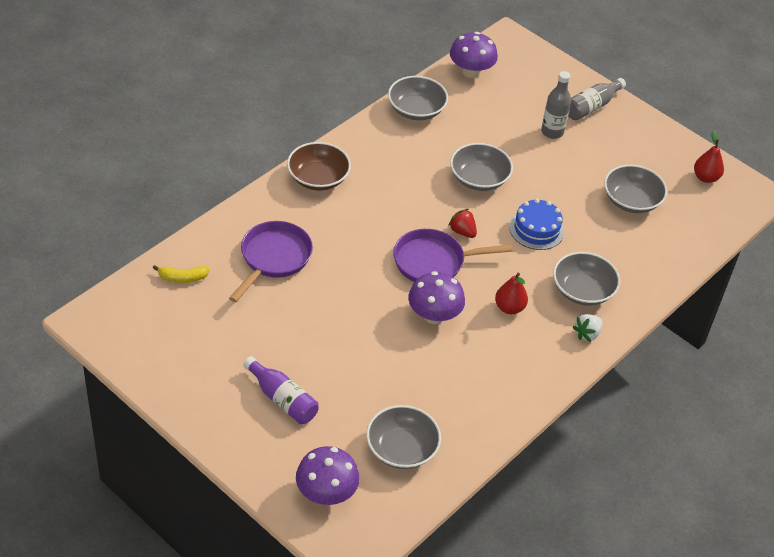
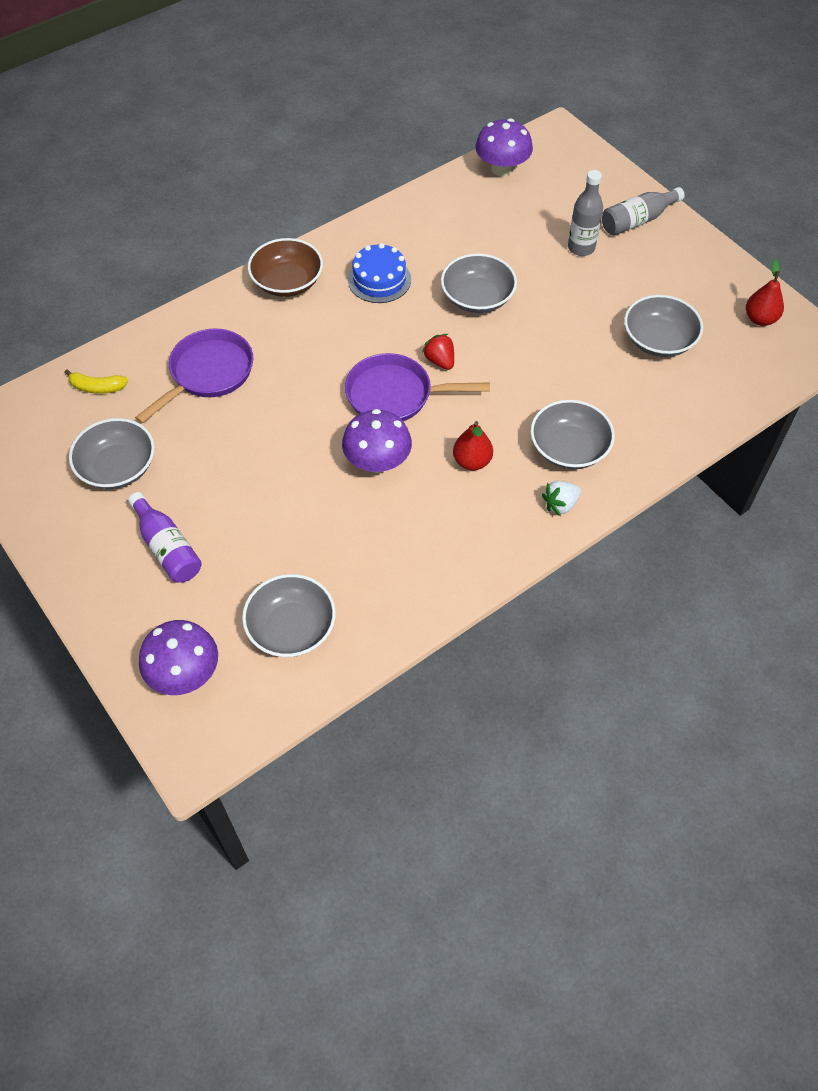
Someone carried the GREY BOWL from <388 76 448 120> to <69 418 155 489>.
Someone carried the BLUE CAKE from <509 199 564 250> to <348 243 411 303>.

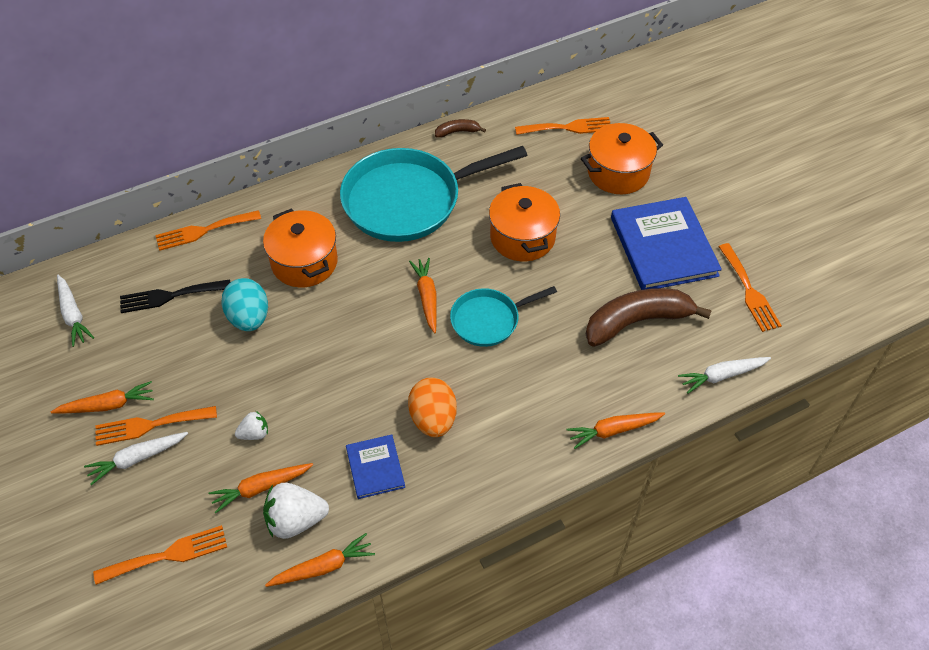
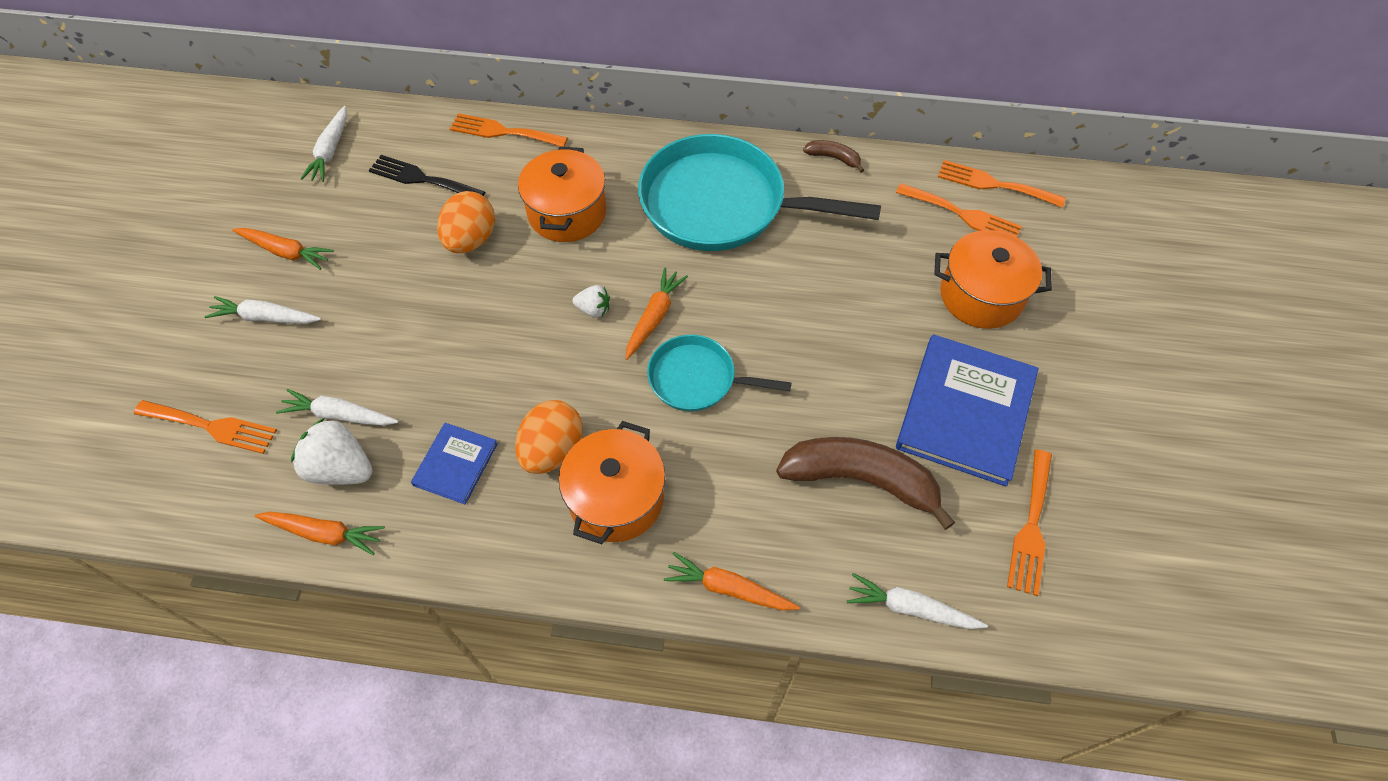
Someone carried the ORANGE FORK from <95 406 217 446> to <938 160 1066 208>.
Someone repainted the ORANGE CARROT at <208 463 313 513>, which became the WHITE CARROT at <276 389 399 426>.
Someone repainted the TURQUOISE EGG at <221 278 268 331>, which became the ORANGE EGG at <437 191 495 253>.
Someone carried the WHITE STRAWBERRY from <235 411 268 440> to <572 285 610 318>.
Someone carried the ORANGE POT from <489 183 560 261> to <559 421 665 544>.

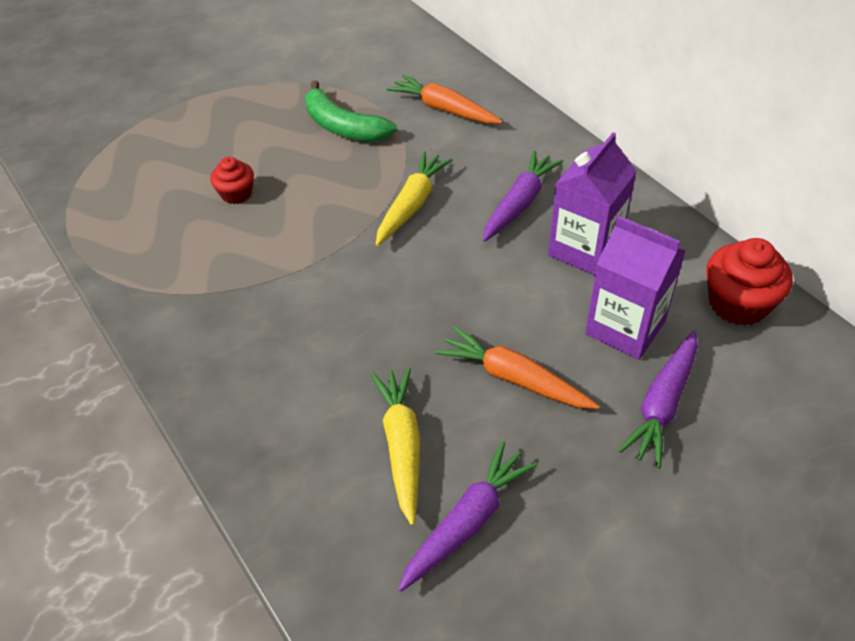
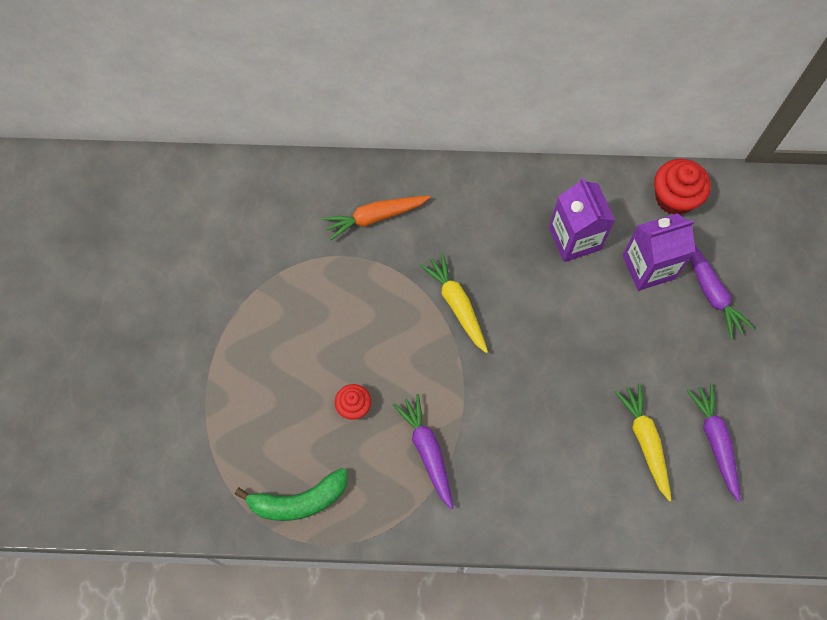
Someone carried the GREEN BANANA from <305 80 397 142> to <235 468 347 521>.
Someone rotated the YELLOW CARROT at <371 367 420 526> by 45 degrees clockwise.
Someone took away the ORANGE CARROT at <436 326 599 409>.
Someone carried the PURPLE CARROT from <483 150 563 242> to <393 394 453 510>.

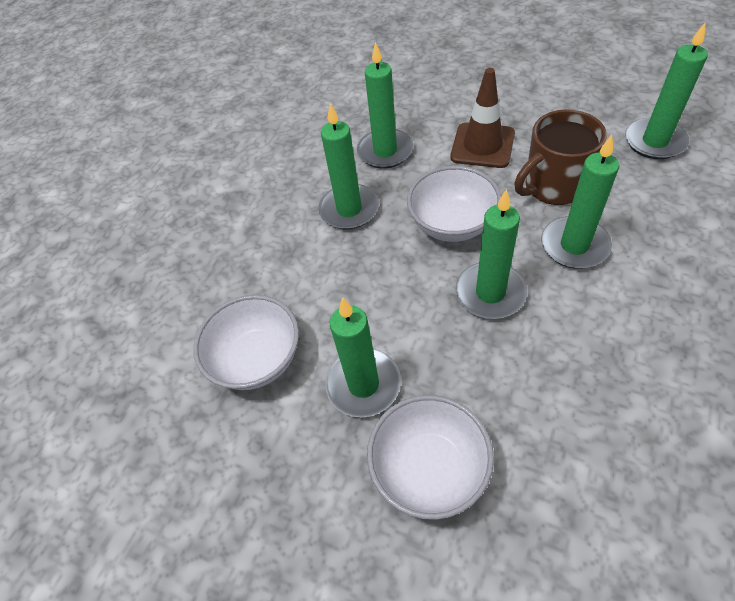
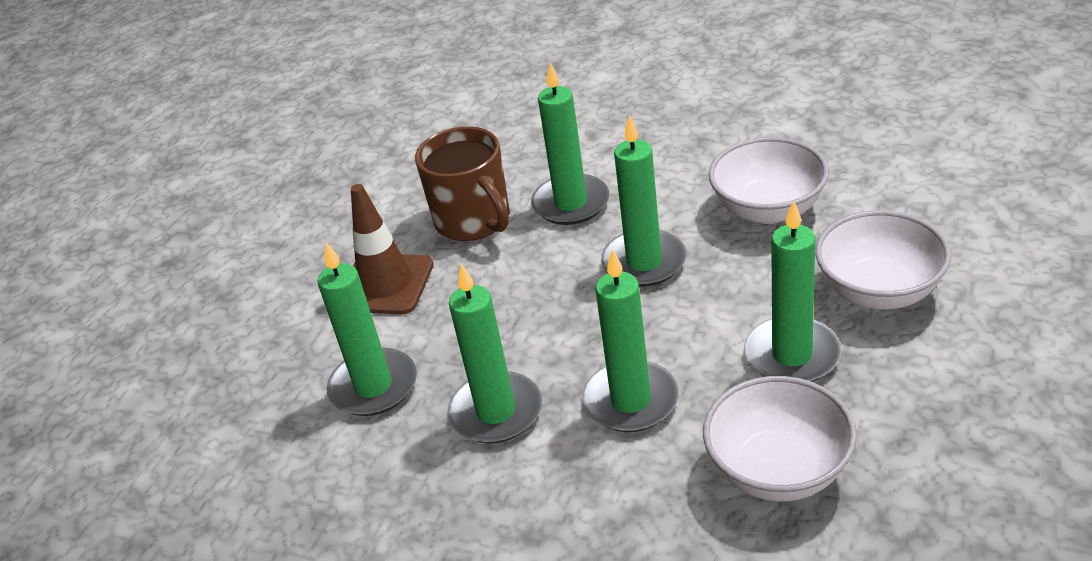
Someone carried the WHITE BOWL from <407 166 501 242> to <709 137 829 224>.
Someone carried the GREEN CANDLE from <625 23 708 159> to <582 249 679 432>.

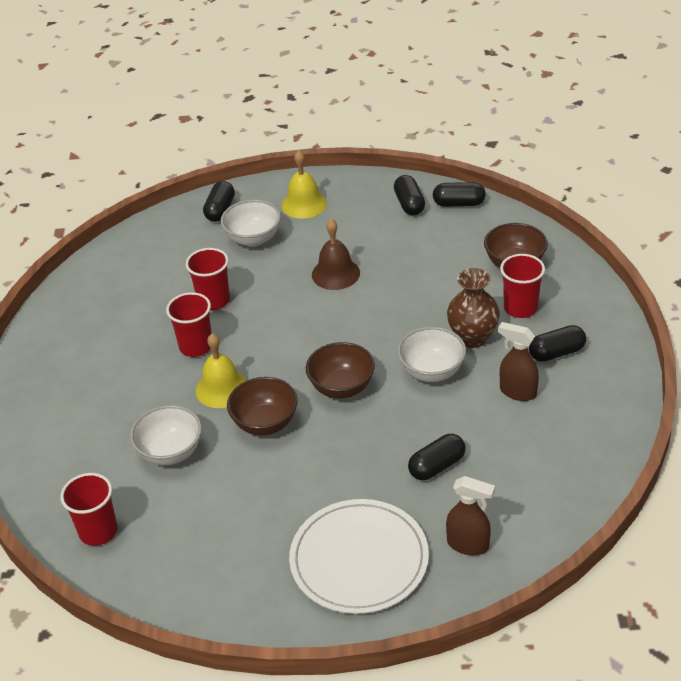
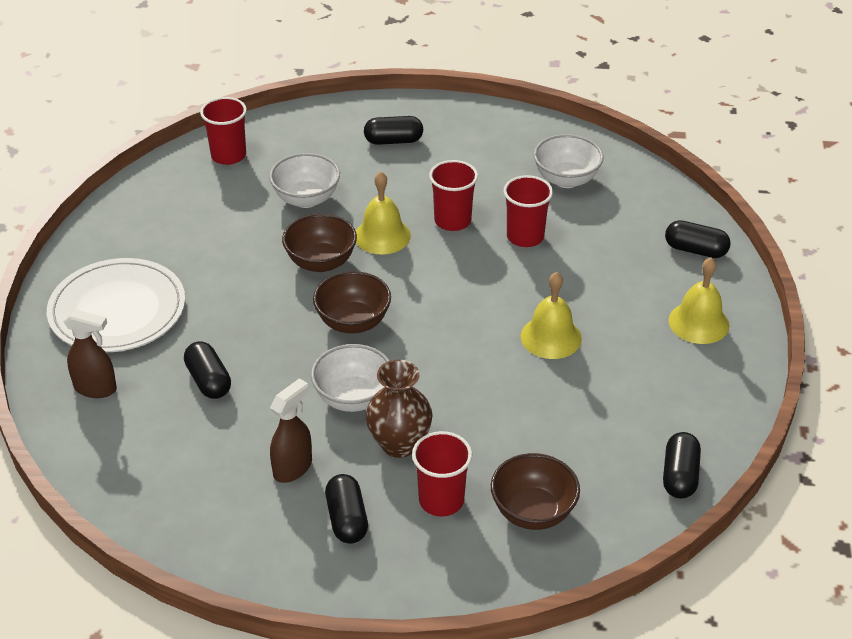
Someone carried the WHITE BOWL from <221 199 281 247> to <534 134 604 188>.
Someone repainted the BROWN BELL at <312 219 360 290>, which became the YELLOW BELL at <521 272 582 359>.
Someone carried the BLACK CAPSULE from <394 175 425 215> to <364 116 423 145>.
Someone rotated the BROWN SPRAY BOTTLE at <446 476 495 555> by 105 degrees counterclockwise.

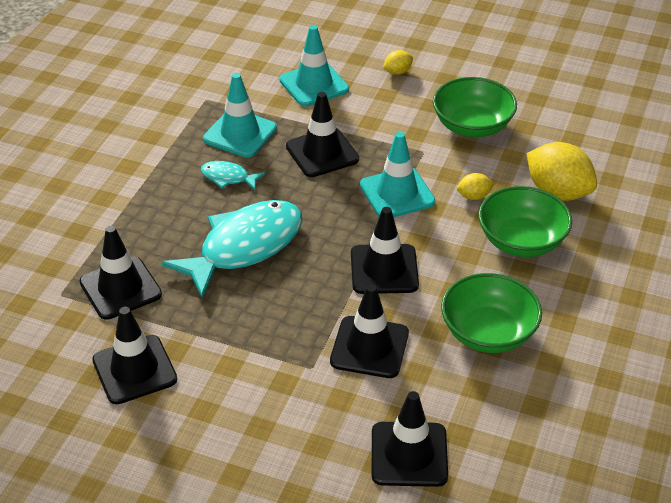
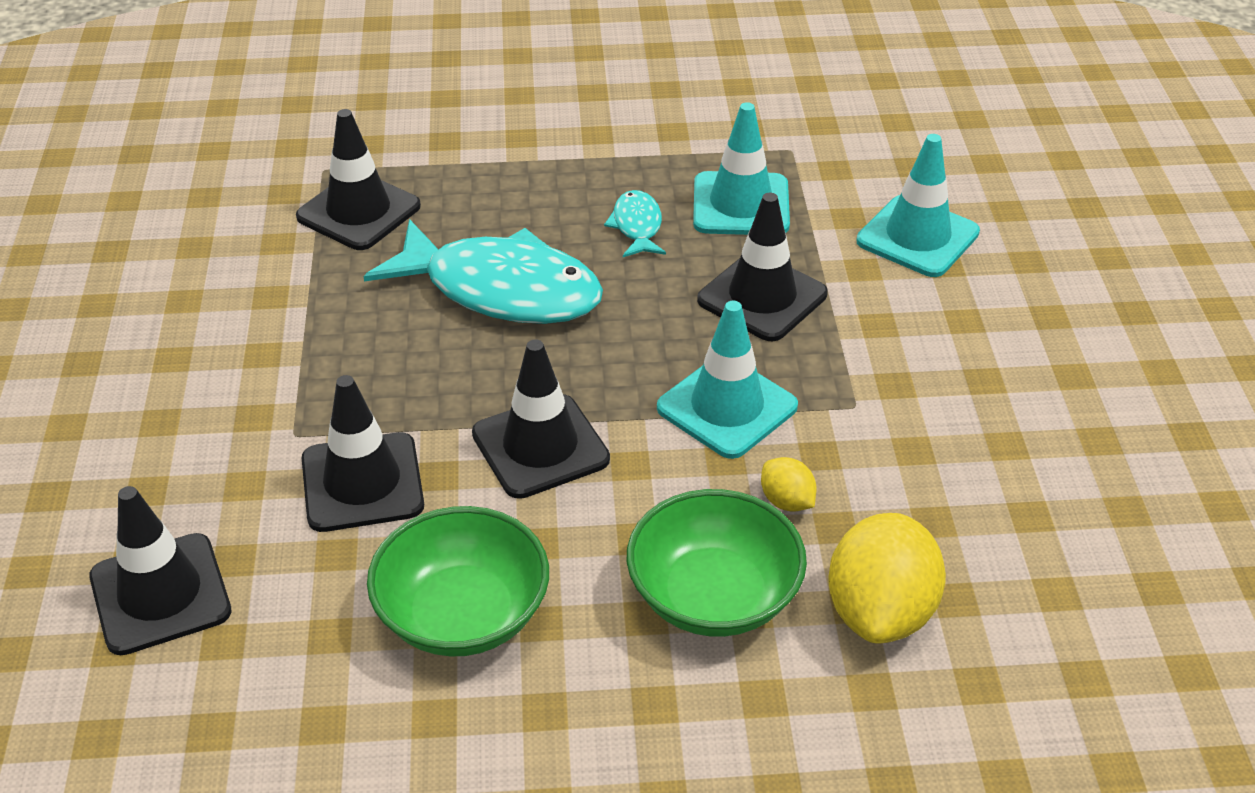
Someone took away the BLACK TRAFFIC CONE at <92 307 177 404>.
Someone took away the YELLOW LEMON at <383 50 413 75>.
Someone took away the GREEN BOWL at <433 77 517 137>.

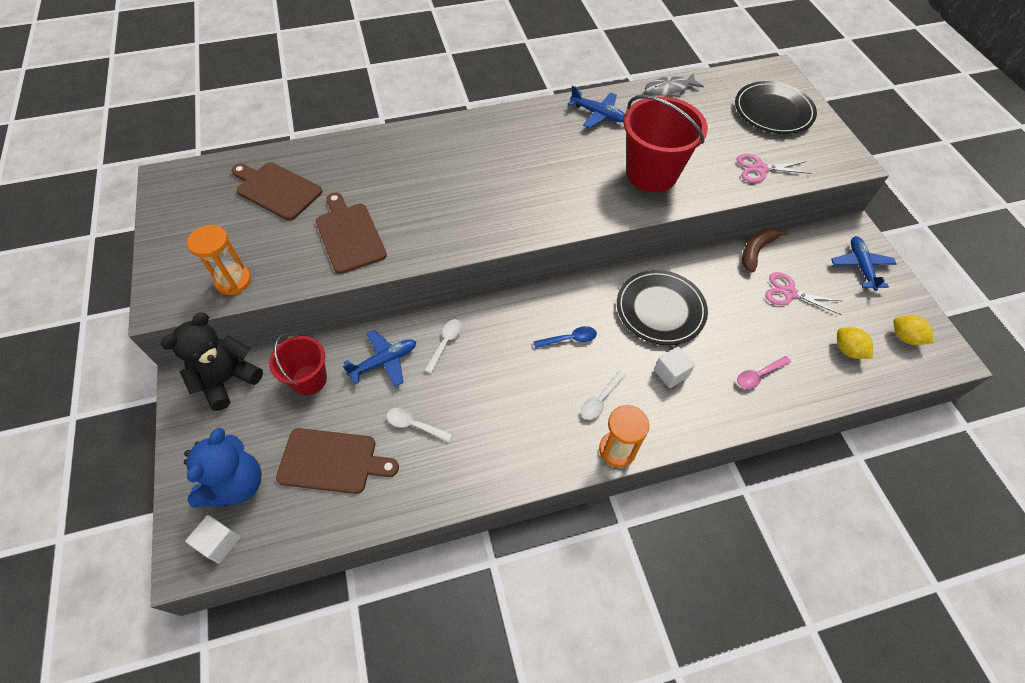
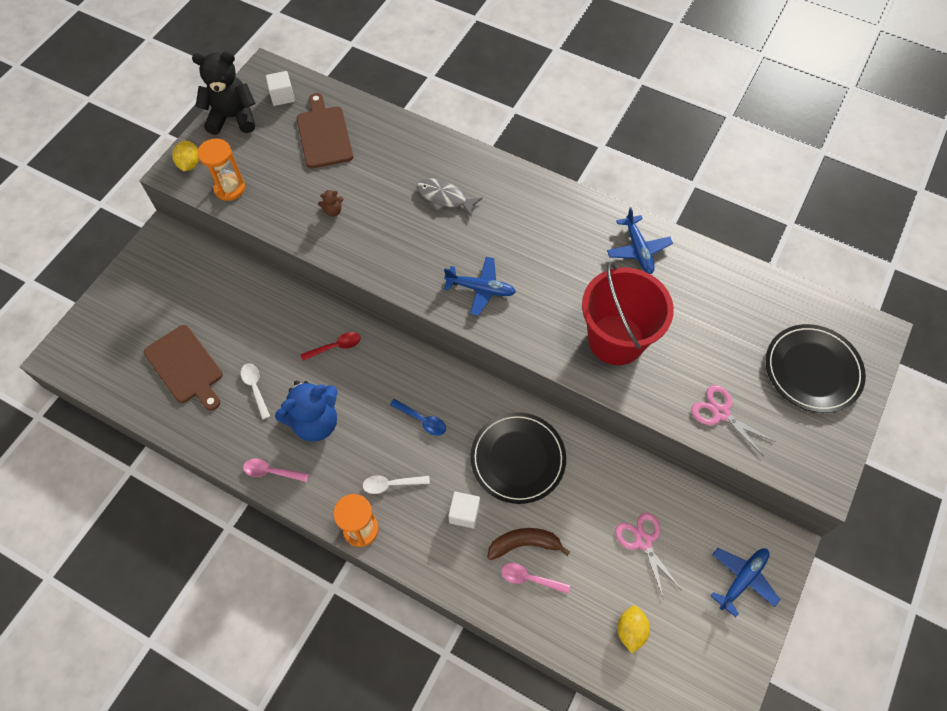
Someone carried the BLACK TEDDY BEAR from <161 313 263 411> to <192 51 255 135>.
Someone carried the BLUE TEDDY BEAR from <184 428 262 508> to <275 381 338 442>.
Someone carried the WHITE CUBE from <185 515 240 563> to <266 71 295 106>.
Someone took away the RED BUCKET at <269 333 327 395>.
Someone swapped the BROWN CUTTING BOARD at <316 192 387 274> for the BROWN TEDDY BEAR at <318 190 343 217>.
Someone carried the BLUE PLANE from <343 330 416 387> to <444 257 516 316>.
Someone repainted the WHITE SPOON at <424 319 462 374>, which became the RED SPOON at <301 332 361 361>.
Someone carried the GREY FISH from <645 73 704 97> to <416 178 482 217>.
Someone carried the BROWN BANANA from <742 228 789 272> to <487 528 570 560>.
Someone carried the YELLOW LEMON from <893 315 934 345> to <172 141 199 171>.
Someone put down the PINK SPOON at <243 458 309 482>.

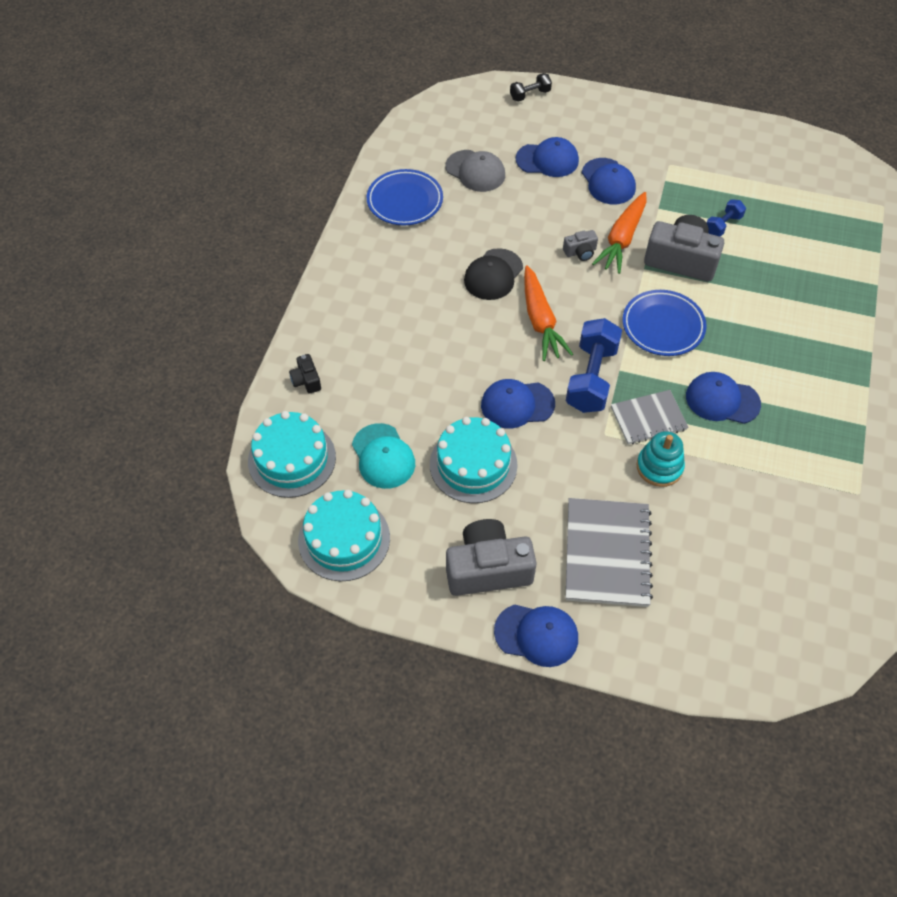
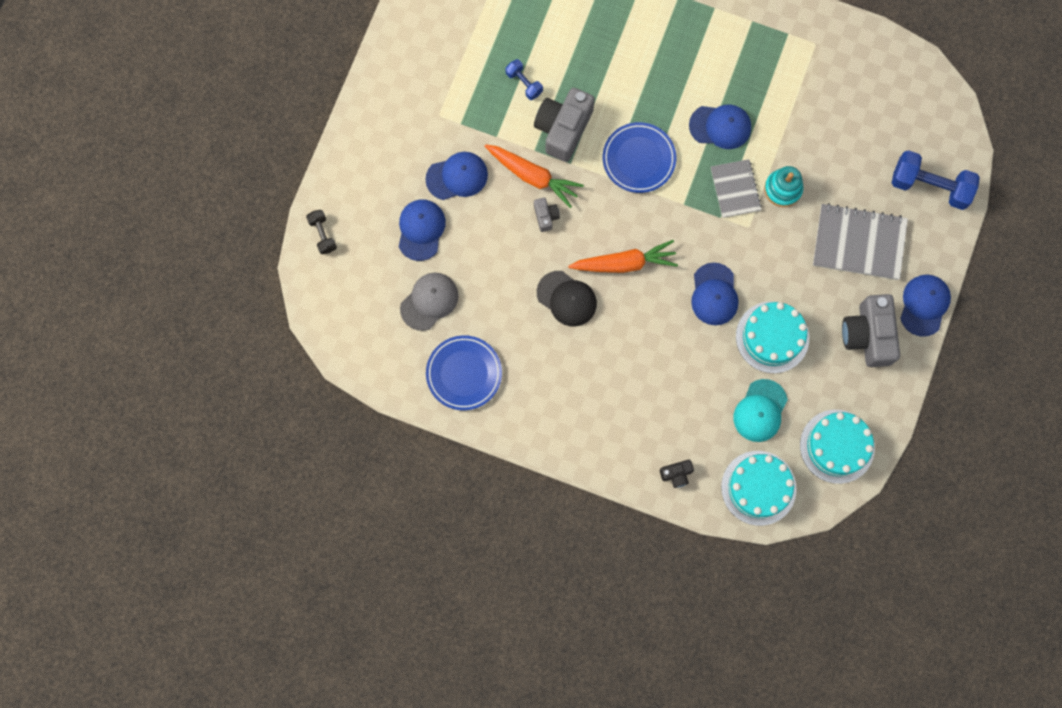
Someone rotated the TURQUOISE CAP at <352 423 415 489> by 135 degrees clockwise.
Someone carried the BLUE DUMBBELL from <566 318 622 413> to <892 150 980 210>.
Someone rotated the BLUE CAP at <686 372 761 424> by 105 degrees counterclockwise.

